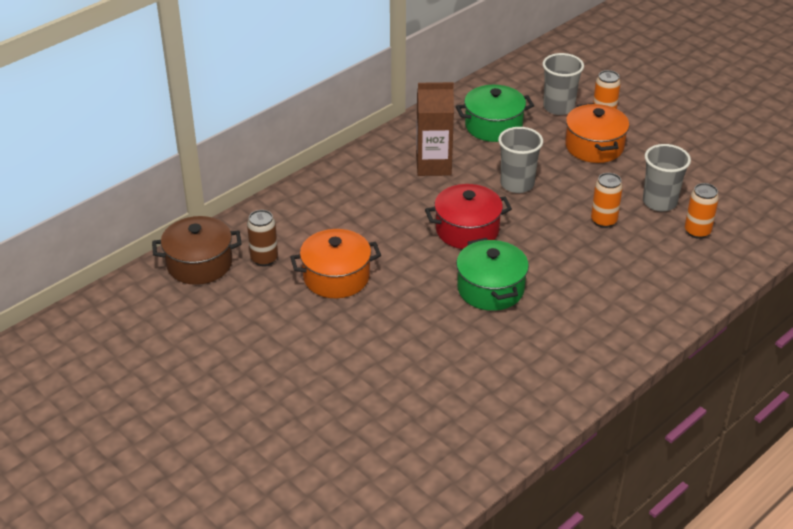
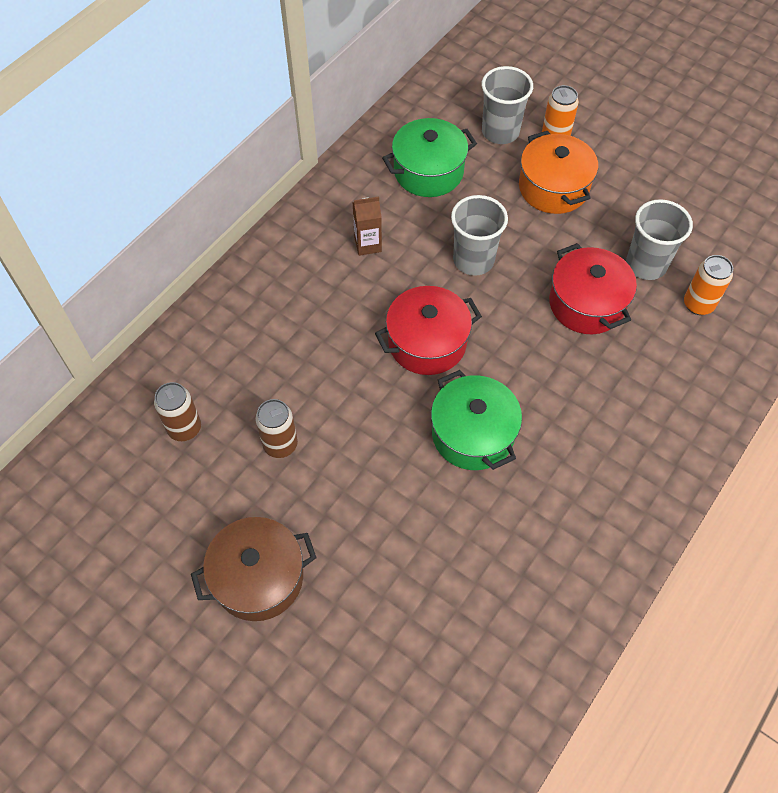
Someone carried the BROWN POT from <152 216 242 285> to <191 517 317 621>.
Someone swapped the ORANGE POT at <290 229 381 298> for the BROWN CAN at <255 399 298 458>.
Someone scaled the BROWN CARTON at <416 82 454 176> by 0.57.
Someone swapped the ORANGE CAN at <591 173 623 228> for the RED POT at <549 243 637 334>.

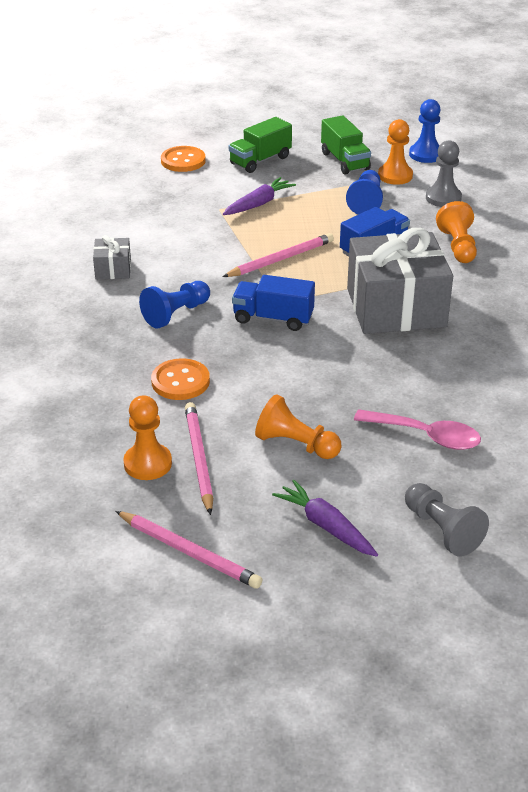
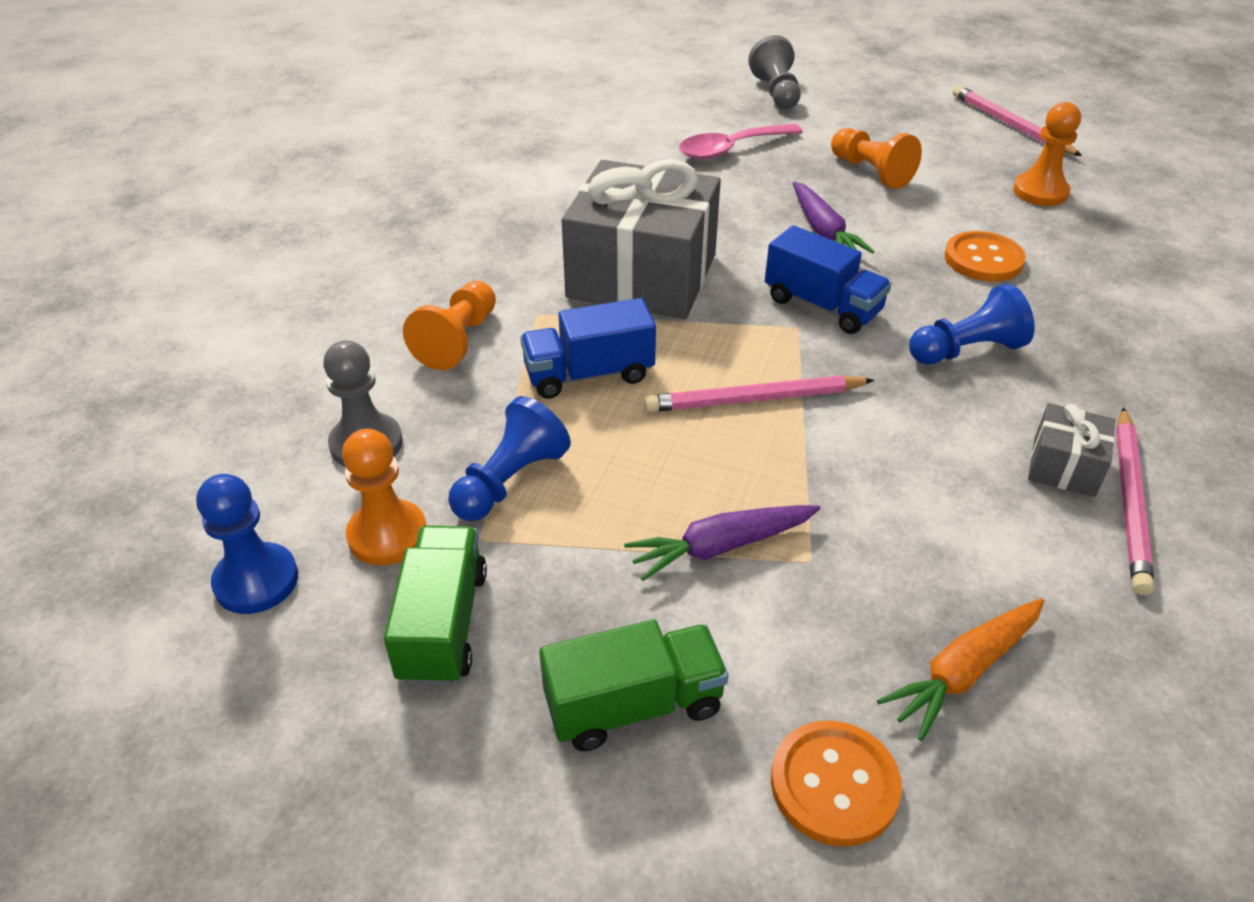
Someone carried the PINK PENCIL from <185 402 213 515> to <1116 407 1154 595>.
Someone carried the PURPLE CARROT from <272 480 378 557> to <793 182 874 254>.
Someone rotated the PINK SPOON at <354 409 481 450> by 75 degrees counterclockwise.
Someone put down the ORANGE CARROT at <877 598 1044 741>.

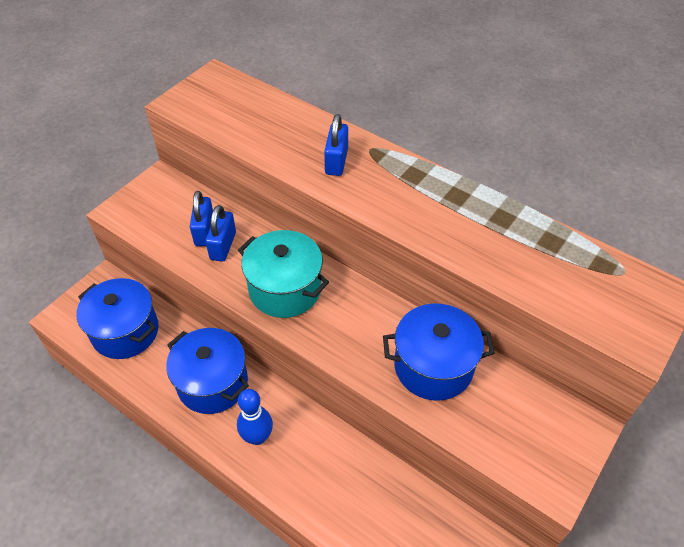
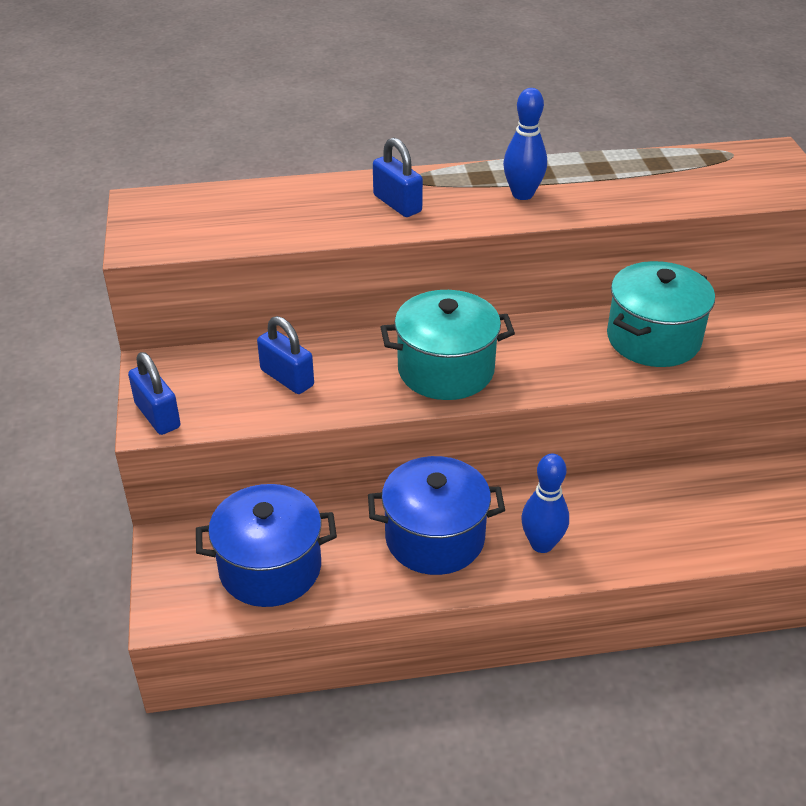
Someone carried the BLUE PADLOCK from <205 205 236 262> to <128 352 181 435>.
Someone repainted the BLUE POT at <383 303 495 401>, which became the TURQUOISE POT at <607 261 715 367>.
Someone put down the BLUE BOWLING PIN at <503 88 547 200>.

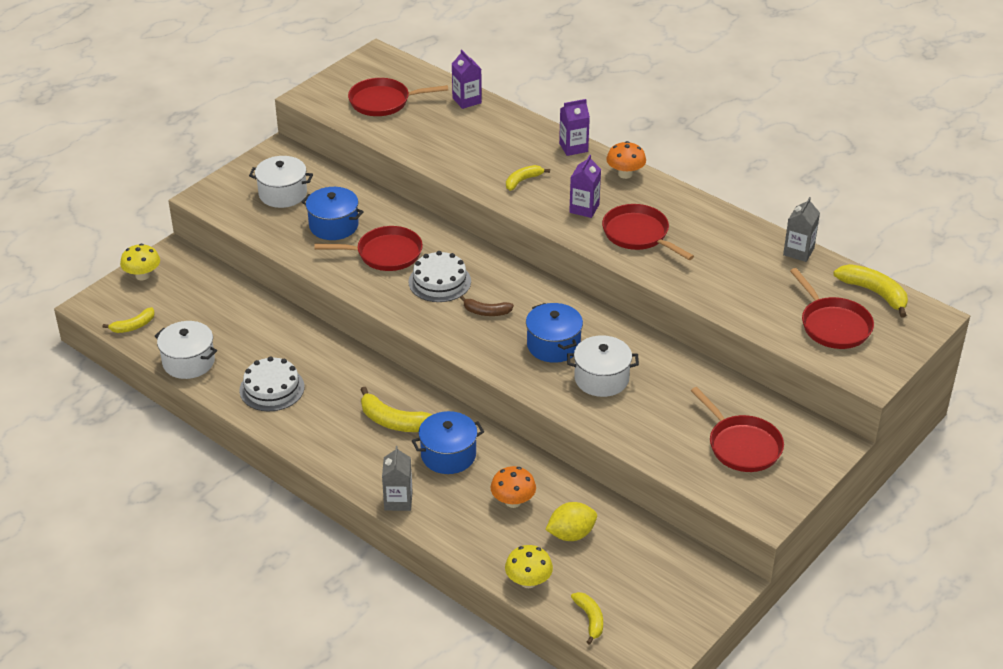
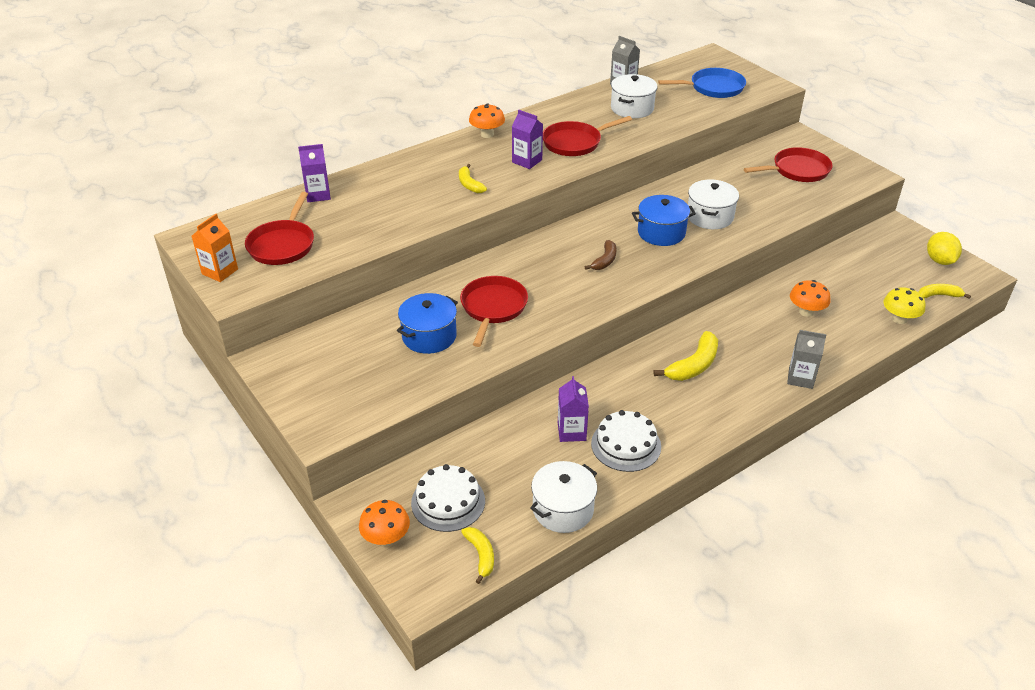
Someone repainted the YELLOW MUSHROOM at <120 244 160 280>, which became the ORANGE MUSHROOM at <359 500 410 546>.
Someone carried the WHITE POT from <249 156 313 208> to <611 74 658 118>.
Someone carried the WHITE CAKE from <409 251 471 302> to <411 464 485 532>.
Someone took away the BLUE POT at <412 411 484 474>.
Someone carried the YELLOW LEMON from <545 502 597 541> to <927 232 962 265>.
Someone carried the PURPLE CARTON from <559 99 590 156> to <558 376 589 442>.
Someone repainted the RED PAN at <790 268 874 349>, which became the BLUE PAN at <658 68 746 98>.
Someone took away the YELLOW BANANA at <833 264 908 318>.
Someone put down the ORANGE CARTON at <192 214 238 282>.

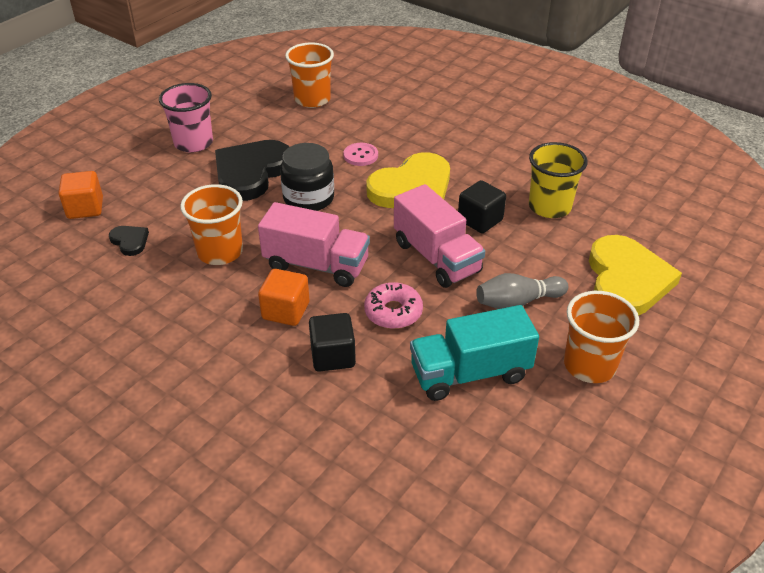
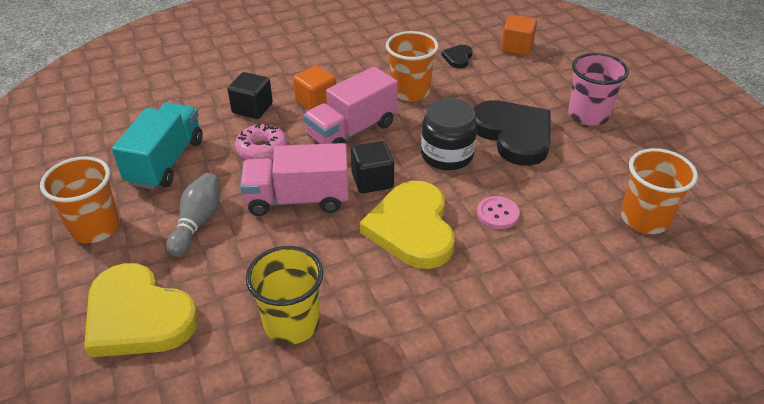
Someone rotated the BLACK HEART at <109 226 149 256> by 120 degrees clockwise.
Someone carried the BLACK CUBE from <458 180 506 233> to <351 141 394 193>.

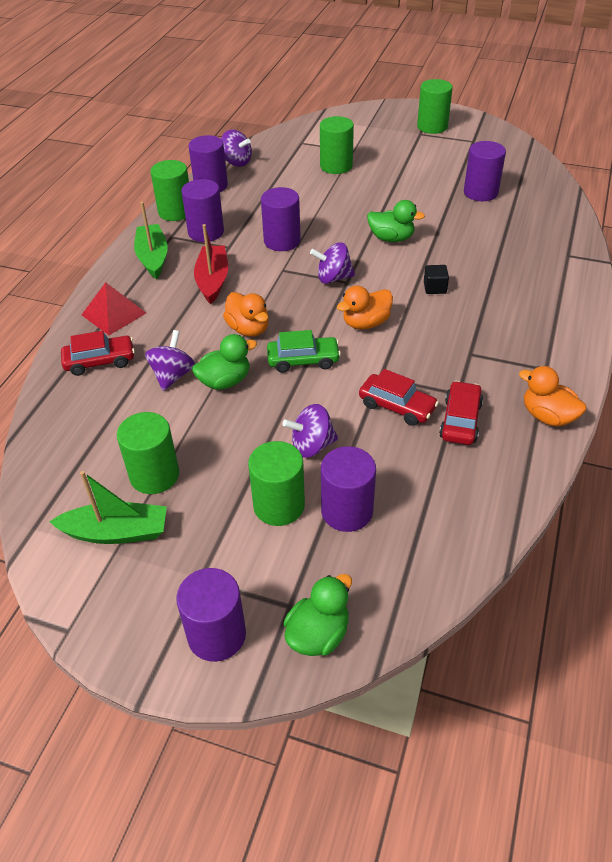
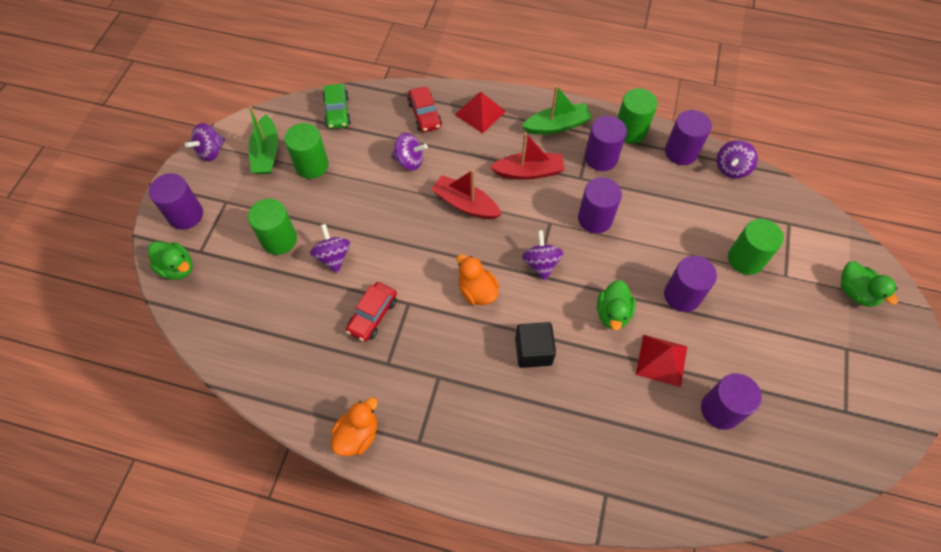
Someone carried the GREEN DUCK from <192 334 257 390> to <841 261 898 307>.
Someone swapped the ORANGE DUCK at <223 292 268 337> for the RED BOAT at <431 169 502 219>.
Someone carried the GREEN CAR from <267 330 341 373> to <323 84 351 129>.
Someone carried the PURPLE CYLINDER from <321 446 376 532> to <664 256 717 312>.
Someone took away the GREEN CYLINDER at <417 79 453 134>.
Someone scaled the BLACK CUBE at <424 265 449 294> by 1.66.
Someone took away the RED CAR at <439 381 483 445>.
Someone put down the PURPLE SPINNING TOP at <185 123 225 161>.
Someone put down the RED PYRAMID at <636 335 687 387>.

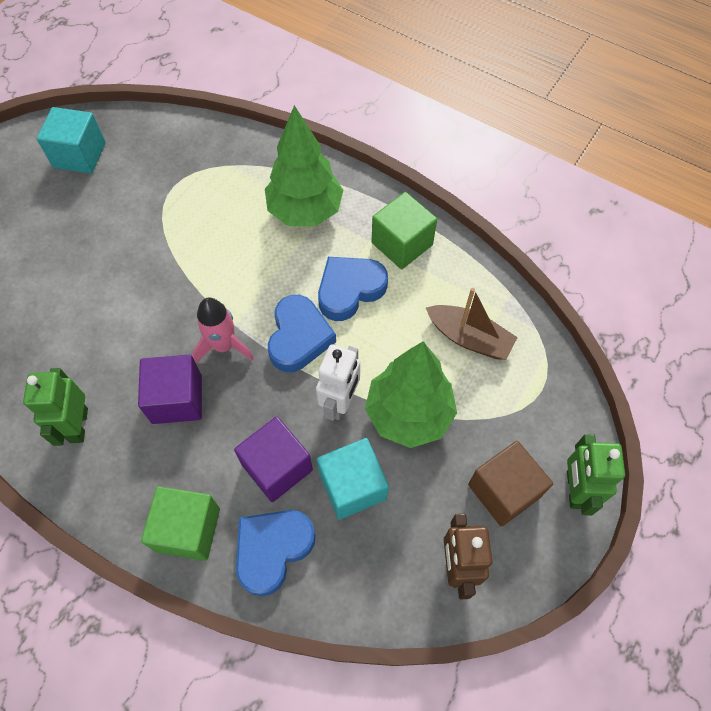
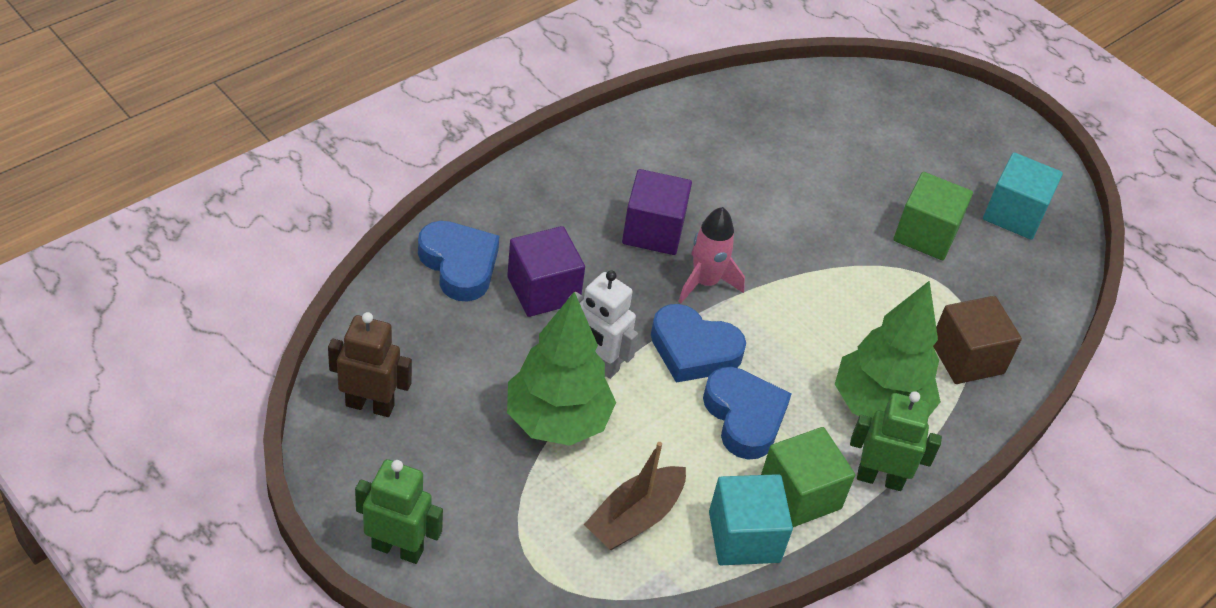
Someone carried the GREEN ROBOT from <23 368 88 446> to <850 391 942 491>.
Someone carried the GREEN CUBE from <141 486 220 561> to <894 172 973 260>.
Someone carried the TURQUOISE CUBE from <317 438 389 520> to <709 474 793 565>.
Someone carried the BROWN CUBE from <468 441 553 527> to <933 296 1022 384>.

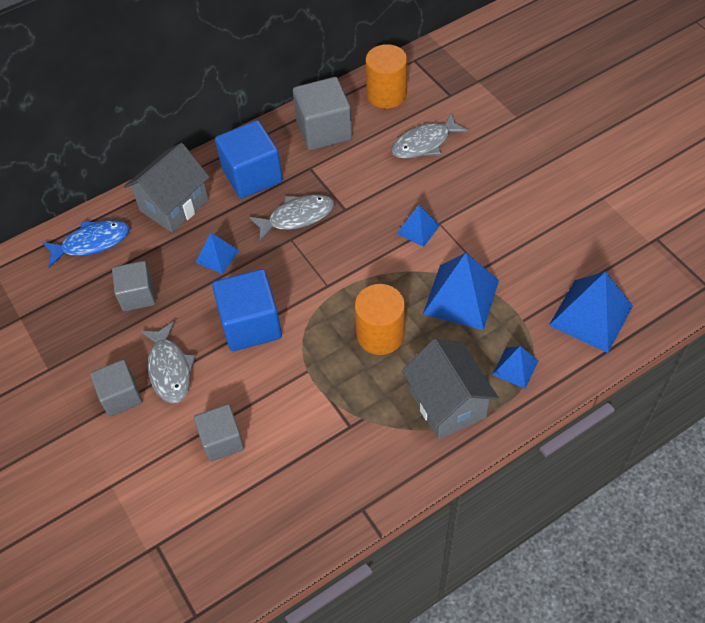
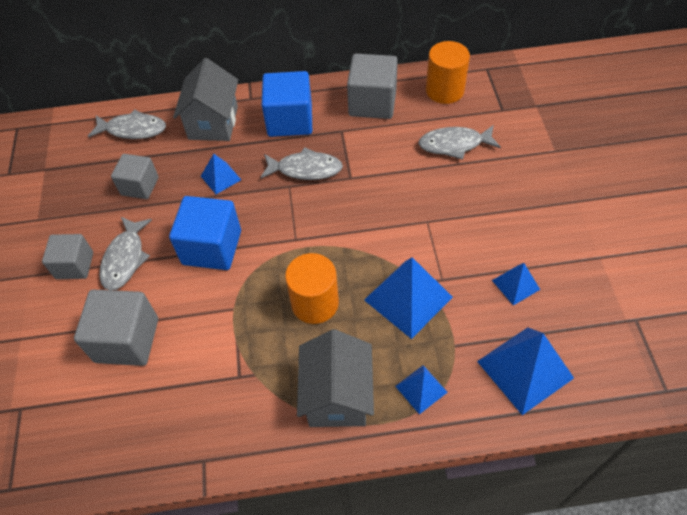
Someone repainted the BLUE FISH at <42 220 129 268>, which became the GREY FISH at <88 109 166 139>.
Someone rotated the GREY HOUSE at <124 143 209 233> by 60 degrees counterclockwise.
Someone scaled the GREY CUBE at <194 404 244 462> by 1.55.
Someone carried the BLUE PYRAMID from <396 205 440 247> to <492 263 540 306>.

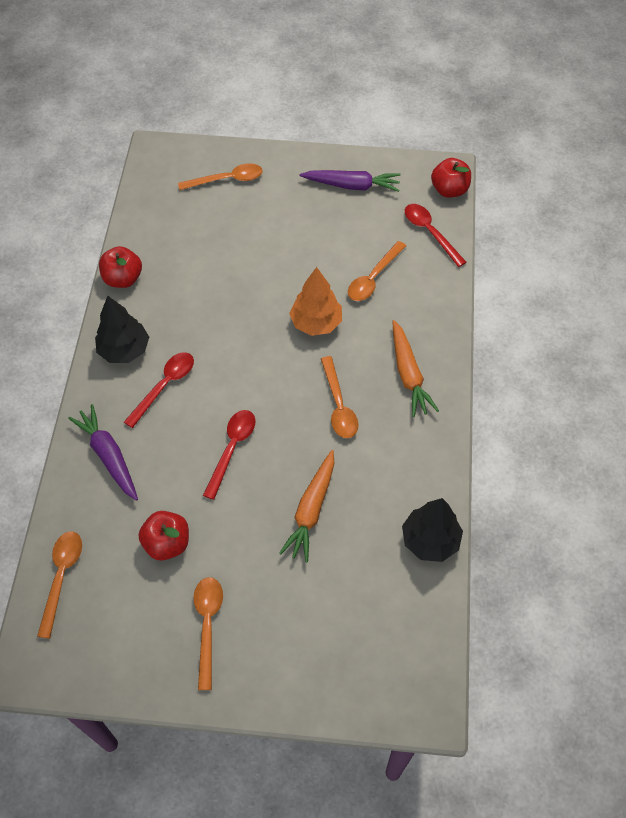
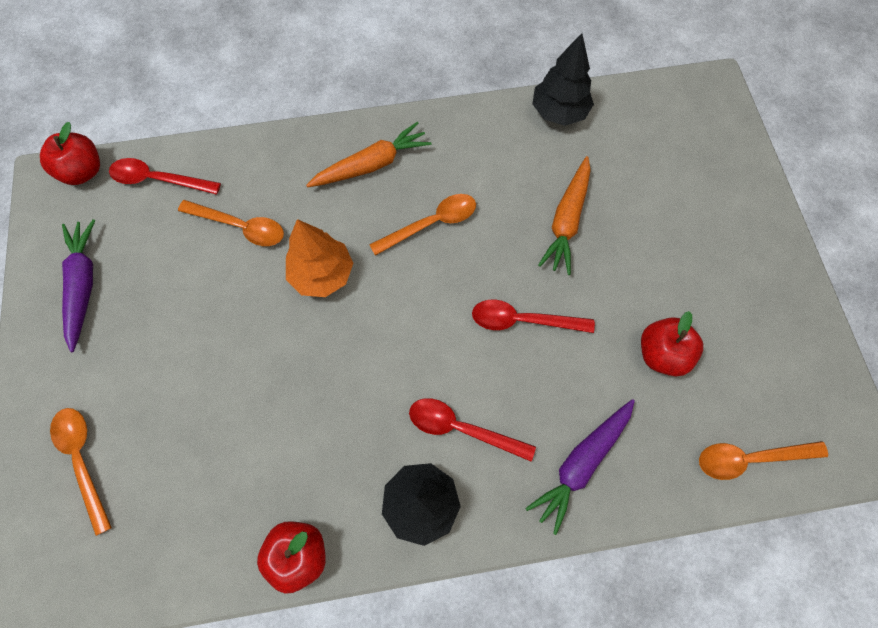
Someone took away the ORANGE SPOON at <194 577 223 690>.
Someone rotated the ORANGE CARROT at <279 450 335 562> by 105 degrees clockwise.
Someone rotated the RED SPOON at <405 204 466 267> by 60 degrees clockwise.

